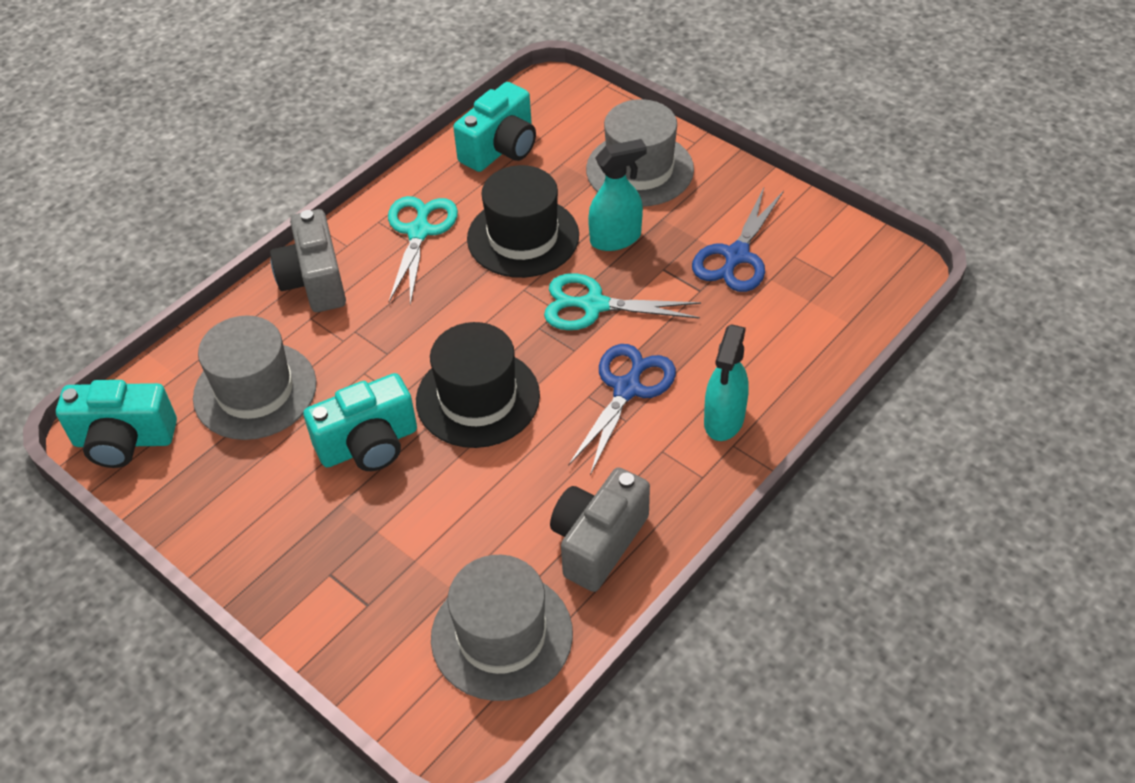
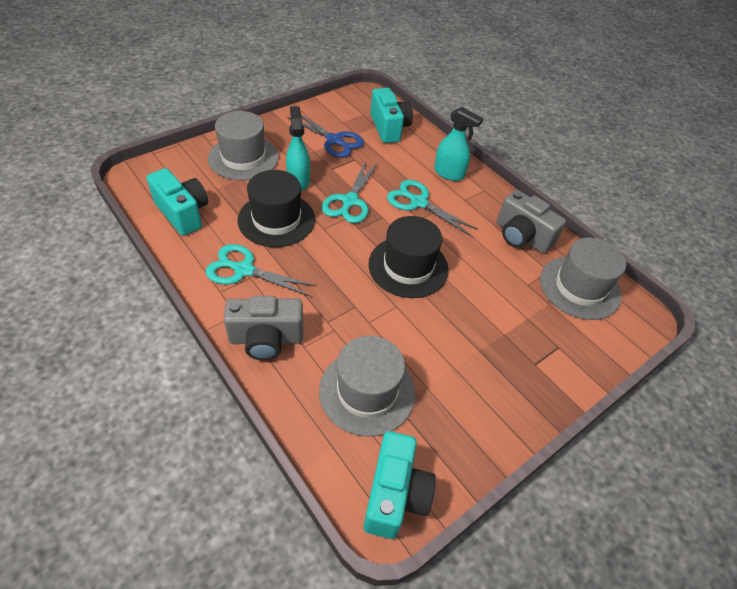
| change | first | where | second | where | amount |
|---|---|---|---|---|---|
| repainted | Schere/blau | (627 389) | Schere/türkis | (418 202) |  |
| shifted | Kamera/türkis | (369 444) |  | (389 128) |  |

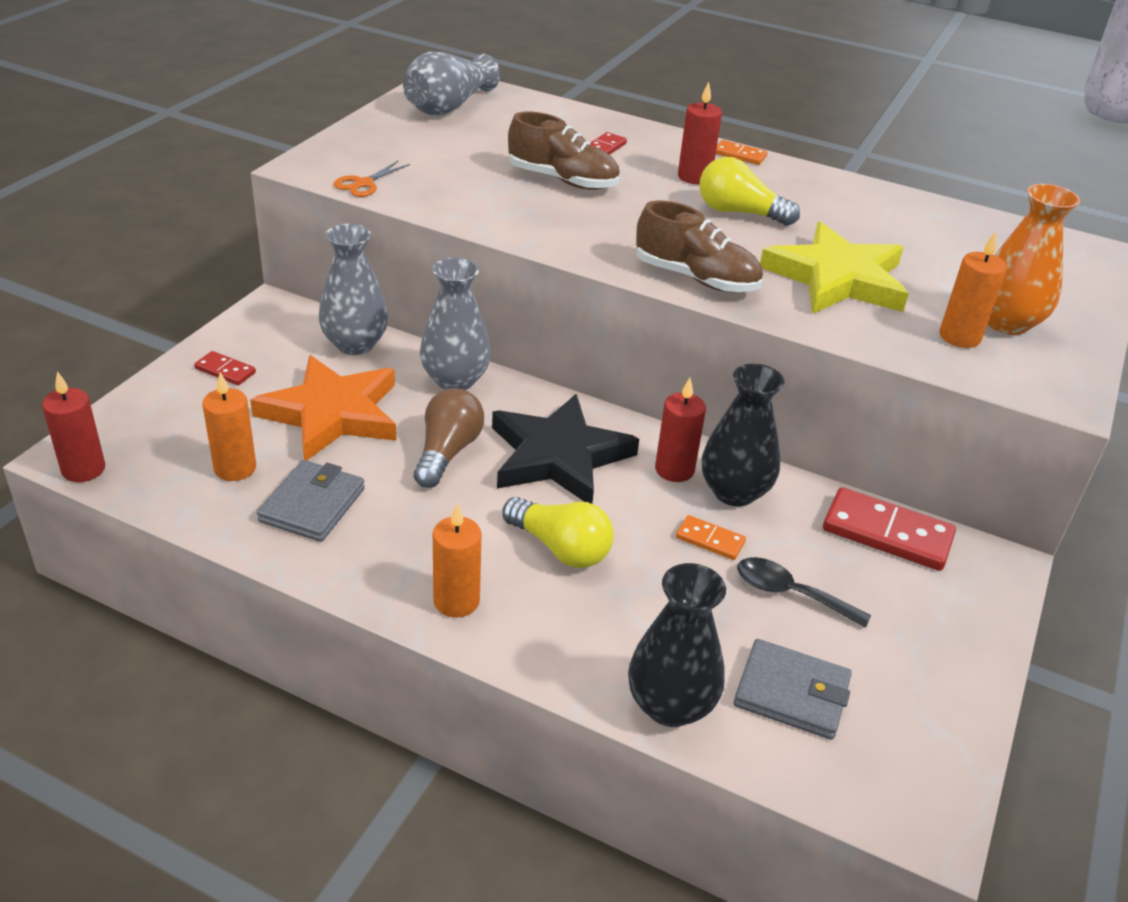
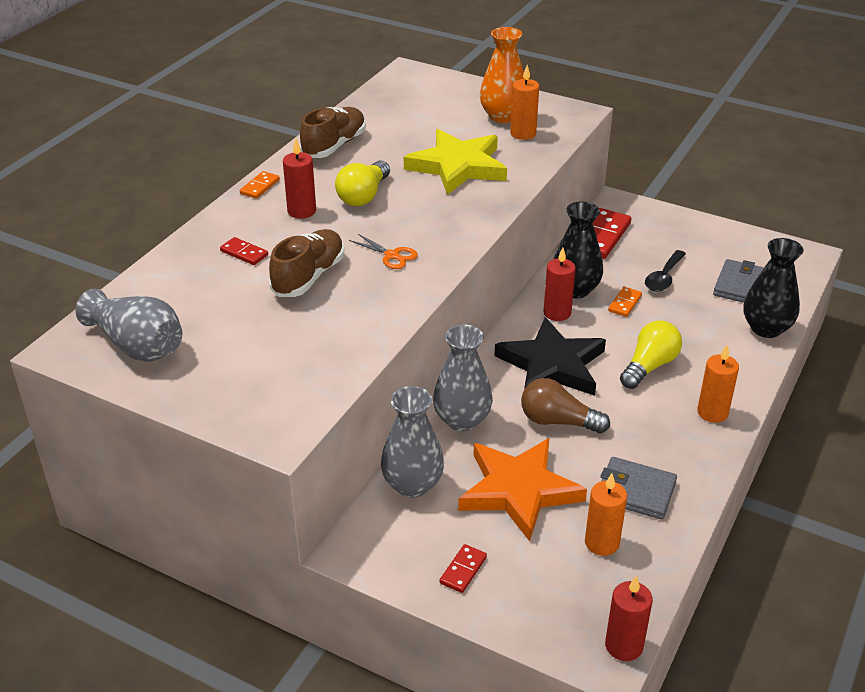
| change | first | where | second | where | amount |
|---|---|---|---|---|---|
| shifted | Schere/orange | (364 184) |  | (392 255) |  |
| shifted | Schuh/braun | (696 278) |  | (334 146) |  |

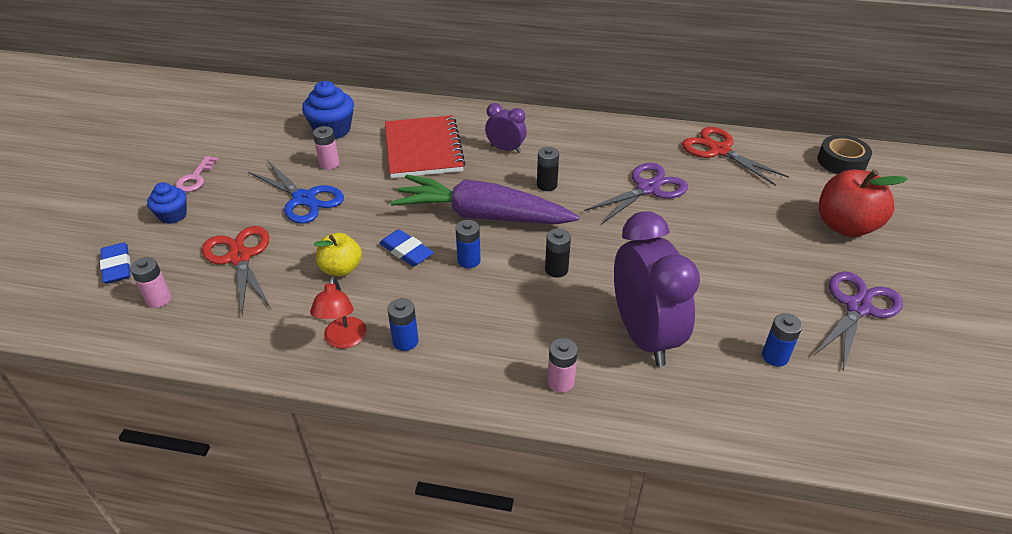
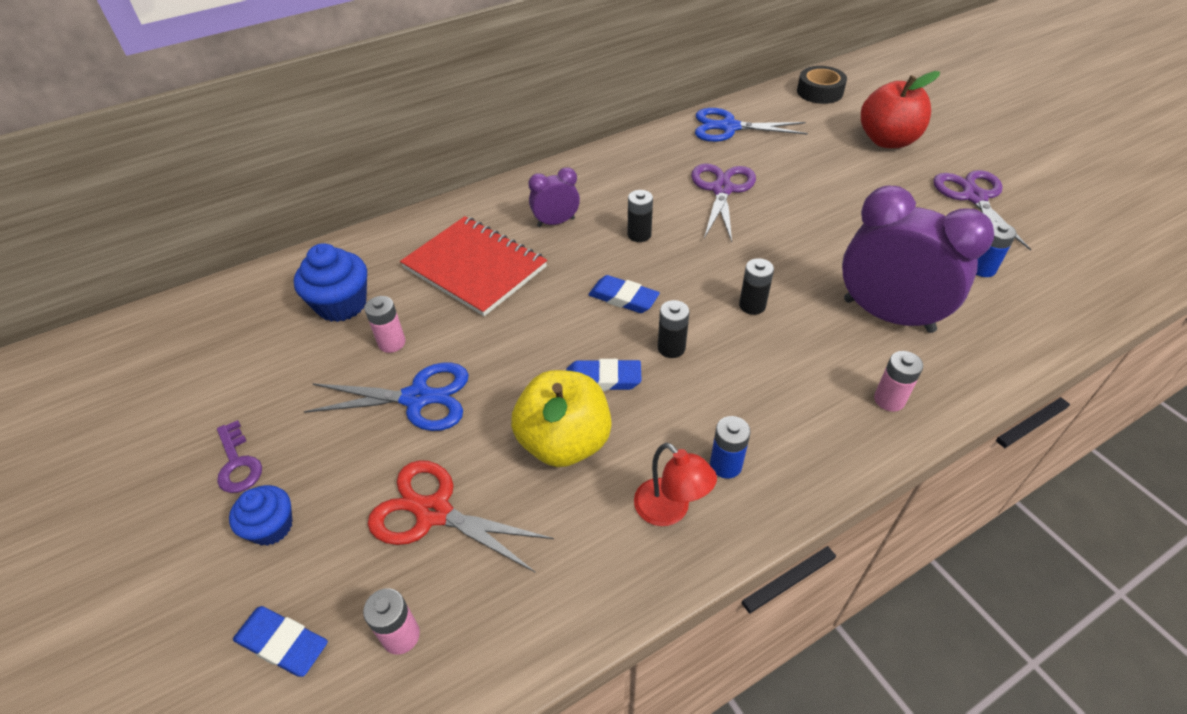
| change | first | where | second | where | amount |
|---|---|---|---|---|---|
| repainted | Schere/rot | (719 150) | Schere/blau | (729 127) |  |
| repainted | Schlüssel/rosa | (195 178) | Schlüssel/lila | (238 463) |  |
| swapped | Karotte/lila | (482 215) | Radiergummi/blau | (623 298) |  |
| repainted | Batterie/blau | (469 260) | Batterie/schwarz | (671 348) |  |
| scaled | Apfel/gelb | (341 269) |  | (564 442) | x1.62 |

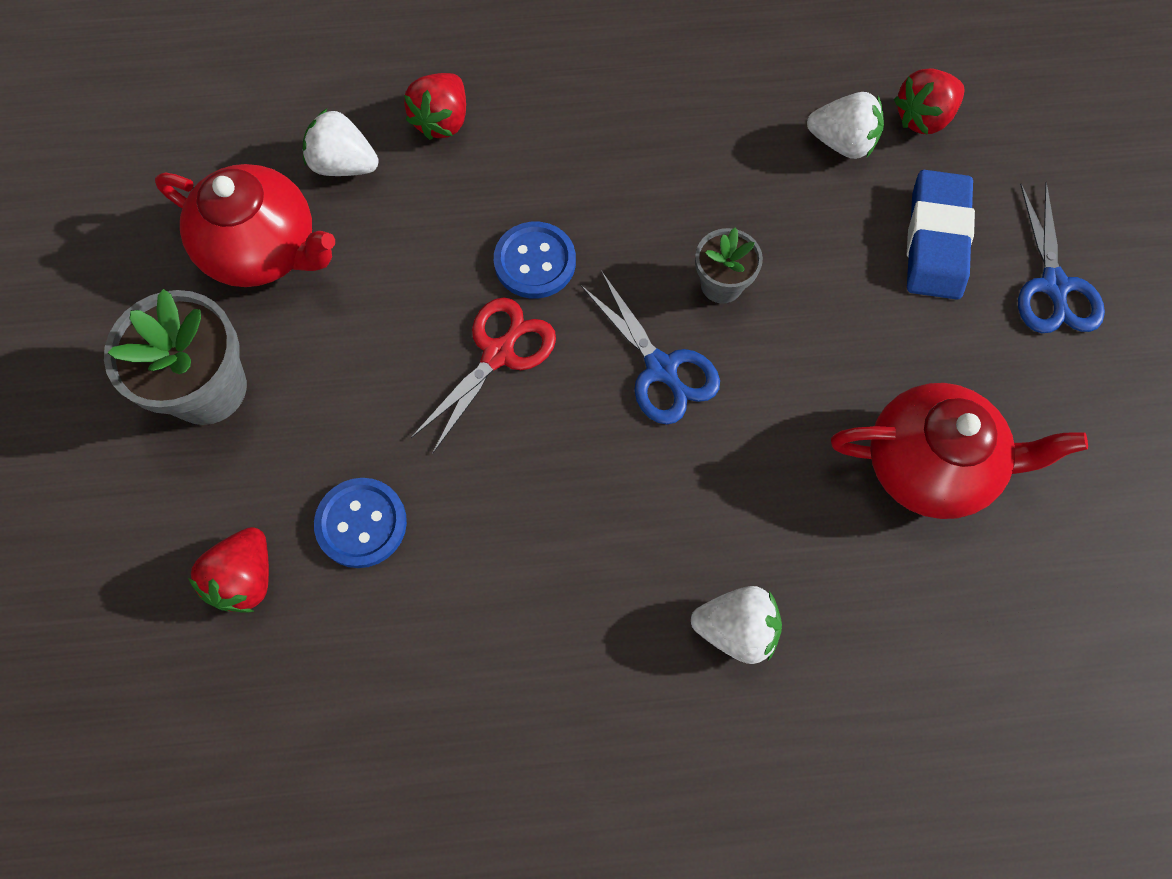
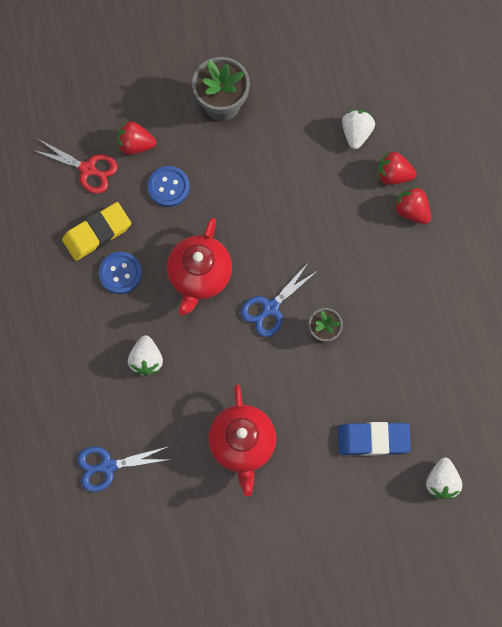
| change | first | where | second | where | amount |
|---|---|---|---|---|---|
| shifted | Erdbeere/rot | (923 117) |  | (411 211) |  |
| shifted | Erdbeere/weiß | (842 142) |  | (441 482) |  |
| shifted | Teekanne/rot | (264 249) |  | (199 275) |  |
| shifted | Schere/blau | (1054 286) |  | (107 466) |  |
| shifted | Knopf/blau | (535 262) |  | (120 273) |  |
| shifted | Schere/rot | (499 353) |  | (88 169) |  |
| new |  |  | Radiergummi/gelb | (97 233) |  |

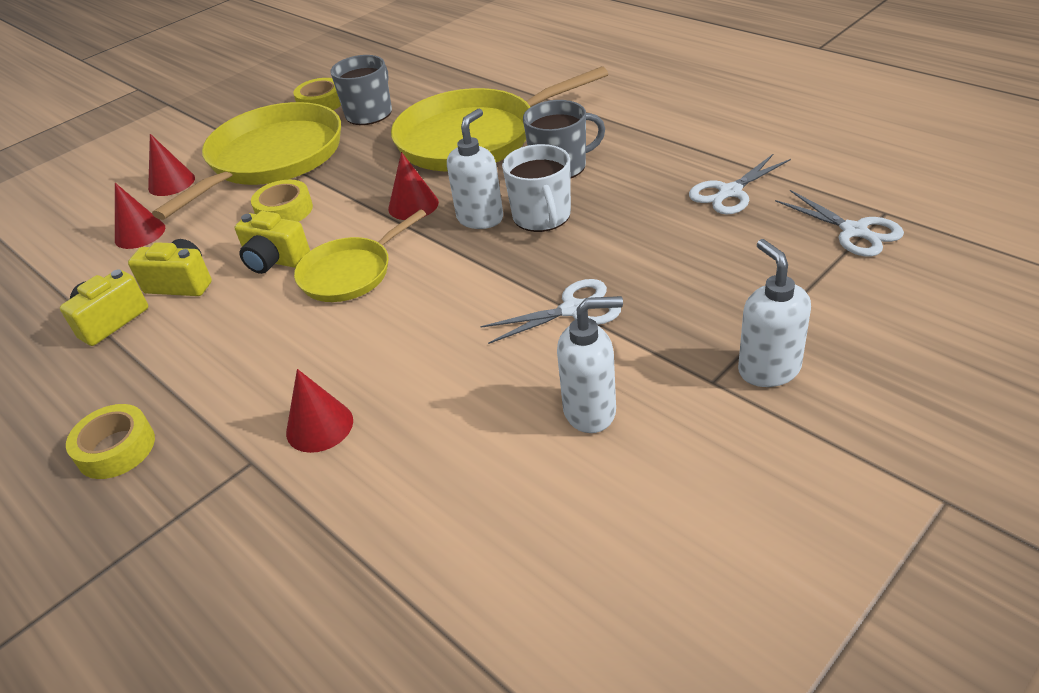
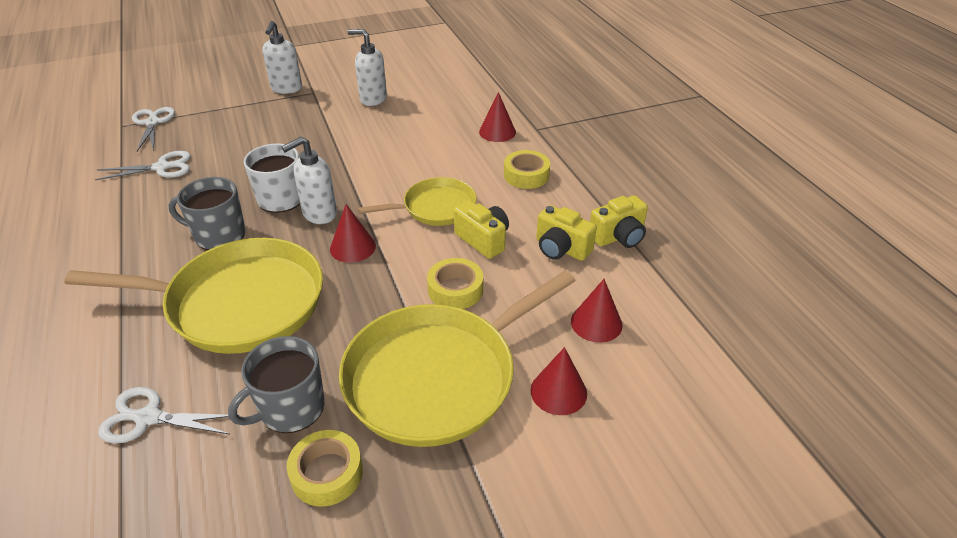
| change | first | where | second | where | amount |
|---|---|---|---|---|---|
| shifted | Schere/weiß | (573 310) |  | (148 418) |  |
| shifted | Klebeband/gelb | (116 449) |  | (526 175) |  |

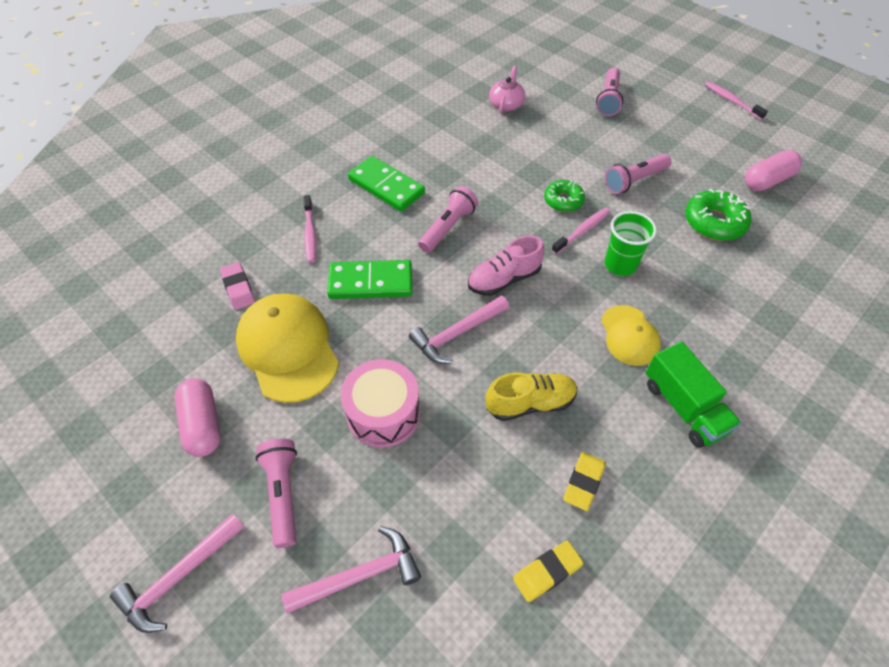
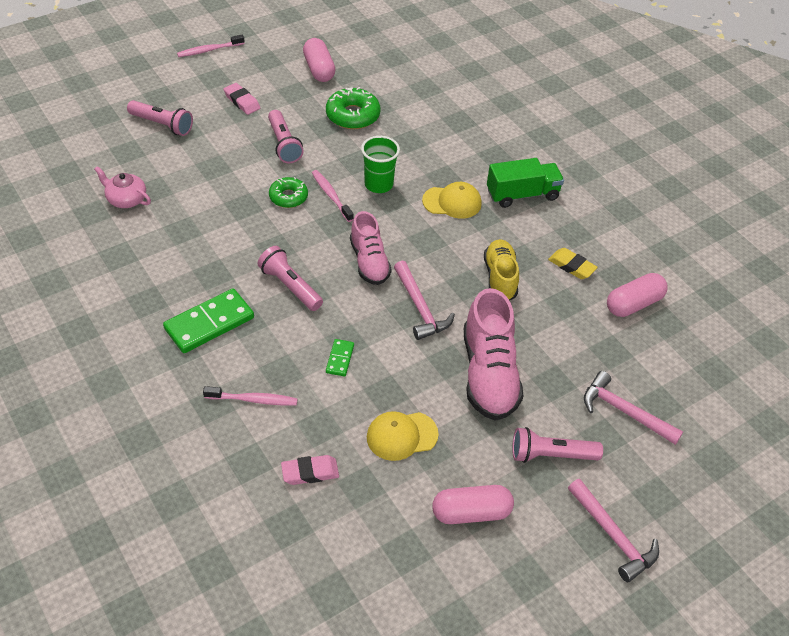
| change | first | where | second | where | amount |
|---|---|---|---|---|---|
| scaled | Dominostein/grün | (370 282) |  | (340 359) | x0.49 |
| scaled | Kappe/gelb | (288 348) |  | (401 436) | x0.58 |
| swapped | Trommel/rosa | (383 413) | Schuh/rosa | (488 374) |  |
| rotated | Hammer/rosa | (360 575) |  | (624 411) | 45 degrees counterclockwise |
| swapped | Radiergummi/gelb | (547 572) | Kapsel/rosa | (633 304) |  |
| new |  |  | Radiergummi/rosa | (242 101) |  |

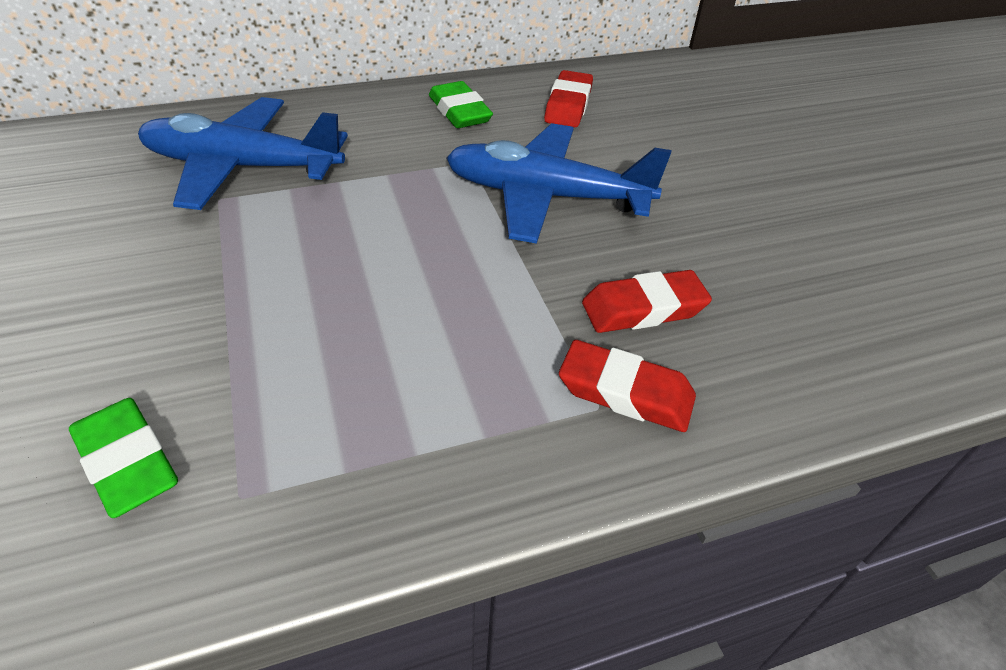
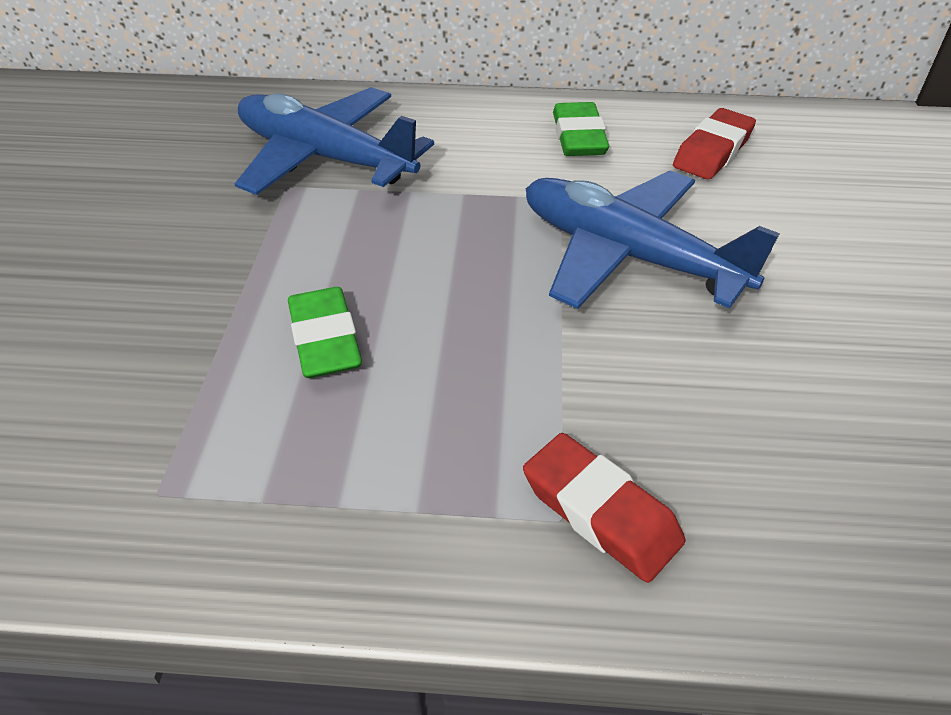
| change | first | where | second | where | amount |
|---|---|---|---|---|---|
| gone | Radiergummi/rot | (643 309) |  |  |  |
| shifted | Radiergummi/grün | (128 462) |  | (325 340) |  |

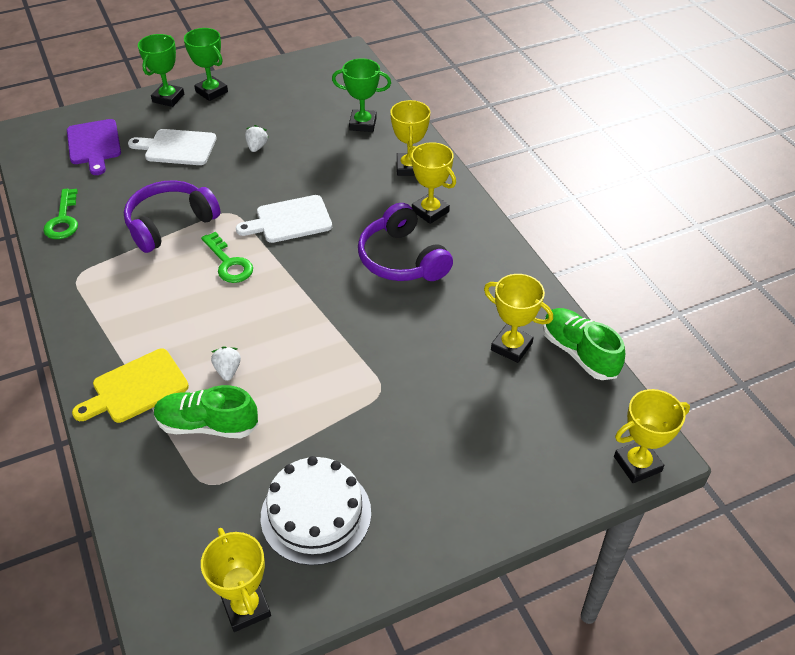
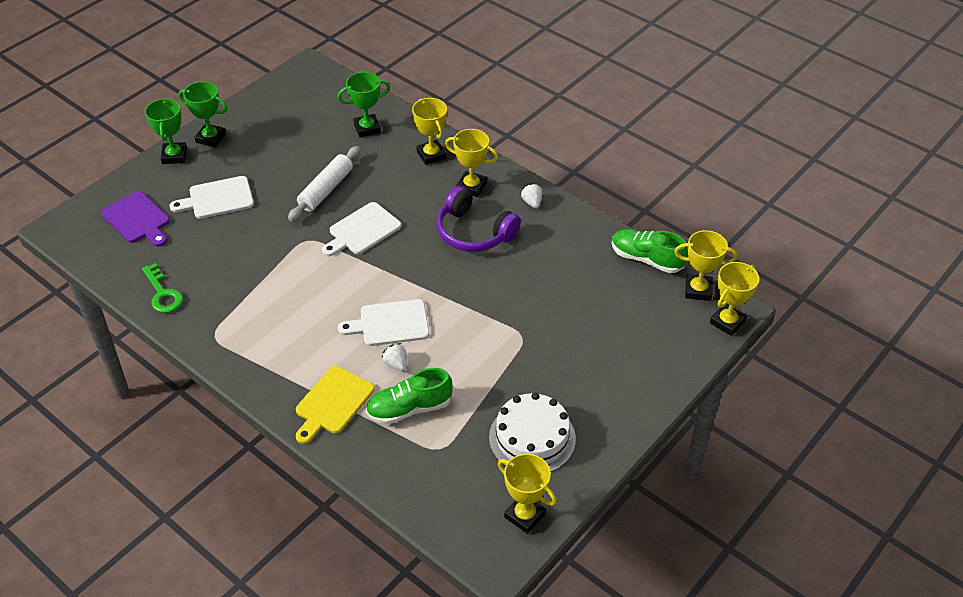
| change | first | where | second | where | amount |
|---|---|---|---|---|---|
| shifted | Erdbeere/weiß | (257 147) |  | (532 202) |  |
| gone | Kopfhörer/lila | (170 224) |  |  |  |
| gone | Schlüssel/grün | (229 263) |  |  |  |
| shifted | Pokal/gelb | (511 346) |  | (698 290) |  |
| new |  |  | Nudelholz/weiß | (326 190) |  |
| new |  |  | Schneidebrett/weiß | (390 323) |  |

